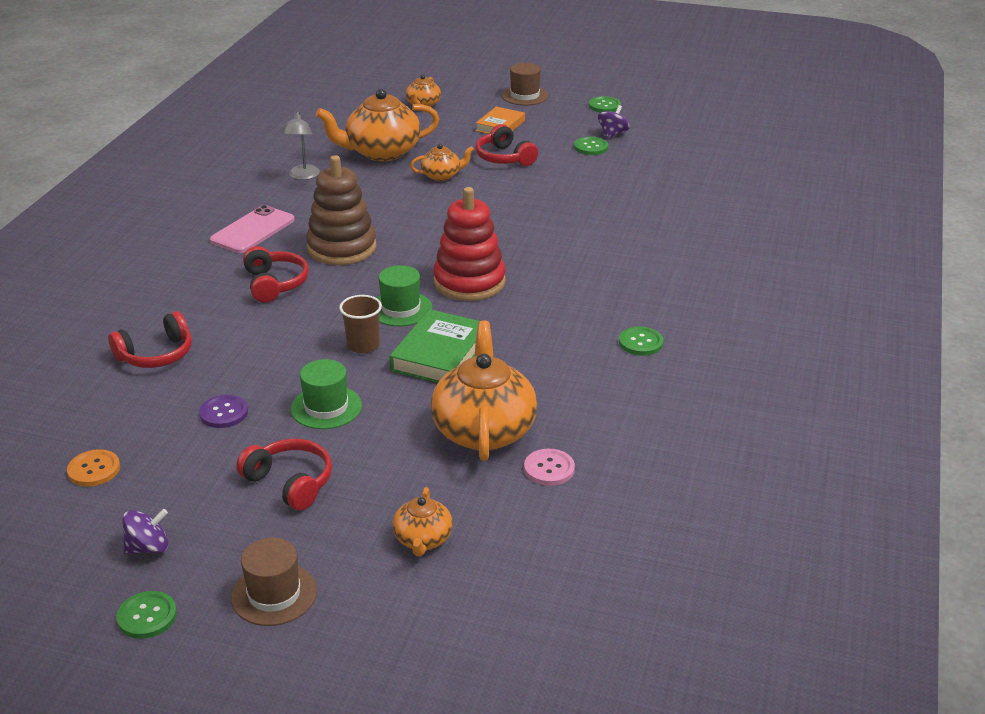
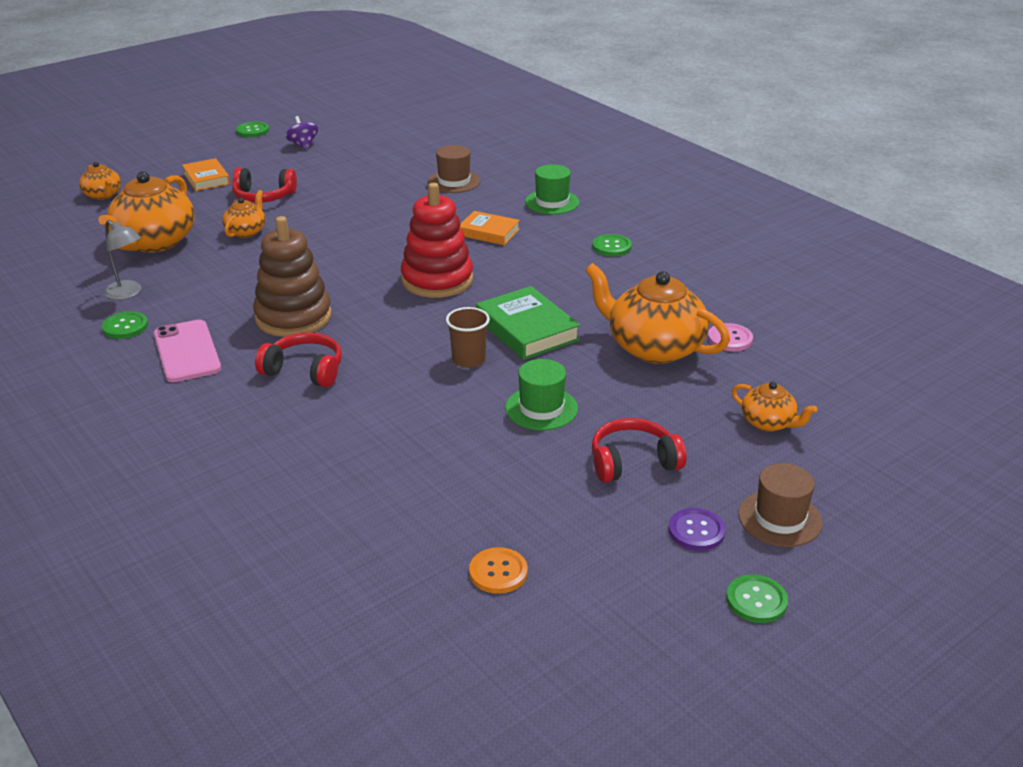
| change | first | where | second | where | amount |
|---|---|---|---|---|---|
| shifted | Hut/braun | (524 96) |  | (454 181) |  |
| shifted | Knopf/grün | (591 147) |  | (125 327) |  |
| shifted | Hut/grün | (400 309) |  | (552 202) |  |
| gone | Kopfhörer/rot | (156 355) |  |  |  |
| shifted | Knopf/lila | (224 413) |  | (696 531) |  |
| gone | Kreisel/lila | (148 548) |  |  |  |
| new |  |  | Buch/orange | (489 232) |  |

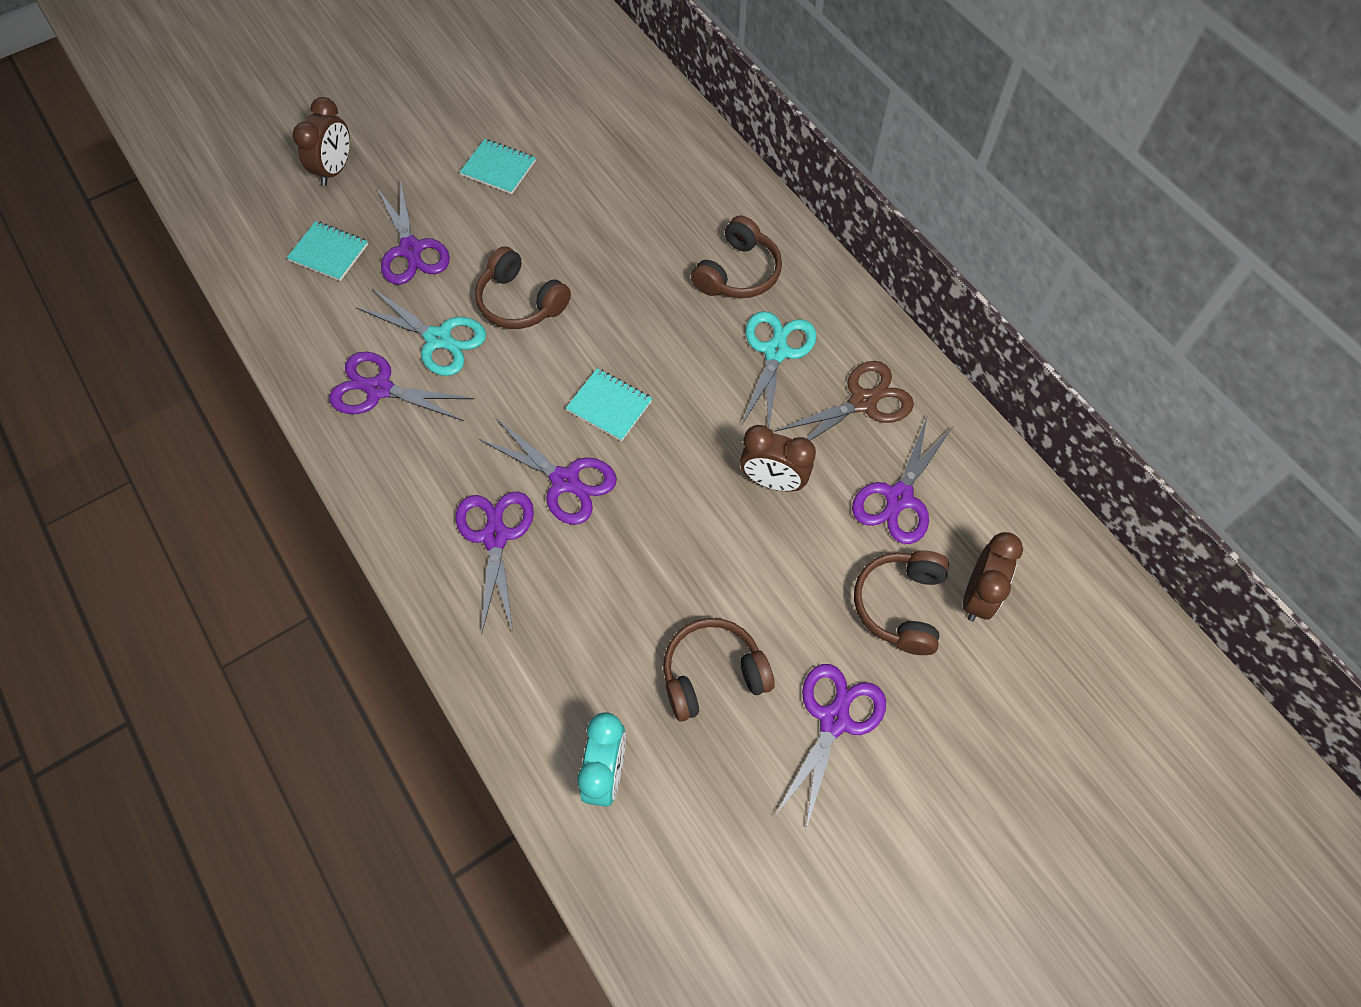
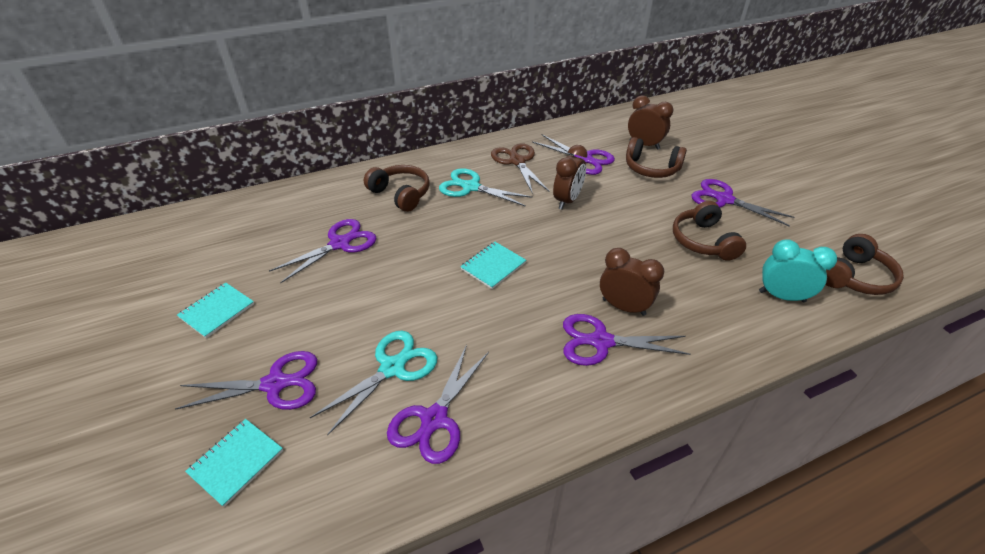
| change | first | where | second | where | amount |
|---|---|---|---|---|---|
| shifted | Wecker/braun | (335 170) |  | (623 307) |  |
| shifted | Kopfhörer/braun | (520 302) |  | (854 277) |  |
| shifted | Schere/lila | (565 481) |  | (340 243) |  |

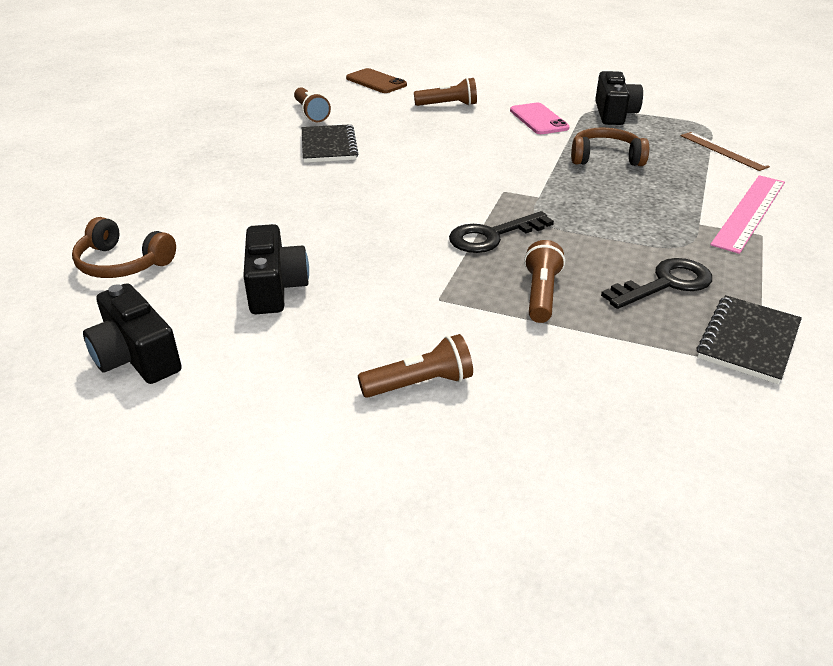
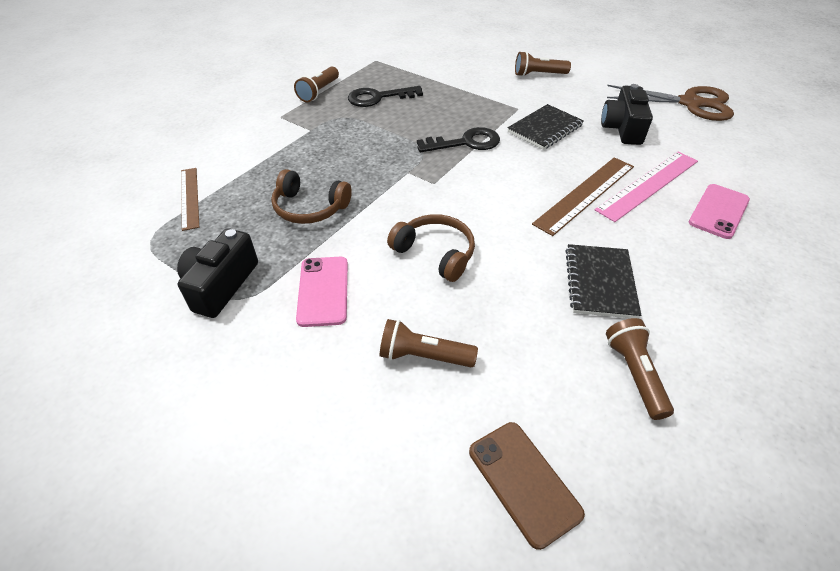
| change | first | where | second | where | amount |
|---|---|---|---|---|---|
| shifted | Lineal/rosa | (749 212) |  | (648 185) |  |
| shifted | Kopfhörer/braun | (122 263) |  | (435 253) |  |
| shifted | Taschenlampe/braun | (541 294) |  | (319 92) |  |
| swapped | Kamera/schwarz | (137 357) | Schere/braun | (690 103) |  |
| shifted | Notizbuch/schwarz | (748 341) |  | (545 129) |  |
| new |  |  | Lineal/braun | (585 194) |  |
| new |  |  | Handy/rosa | (719 211) |  |

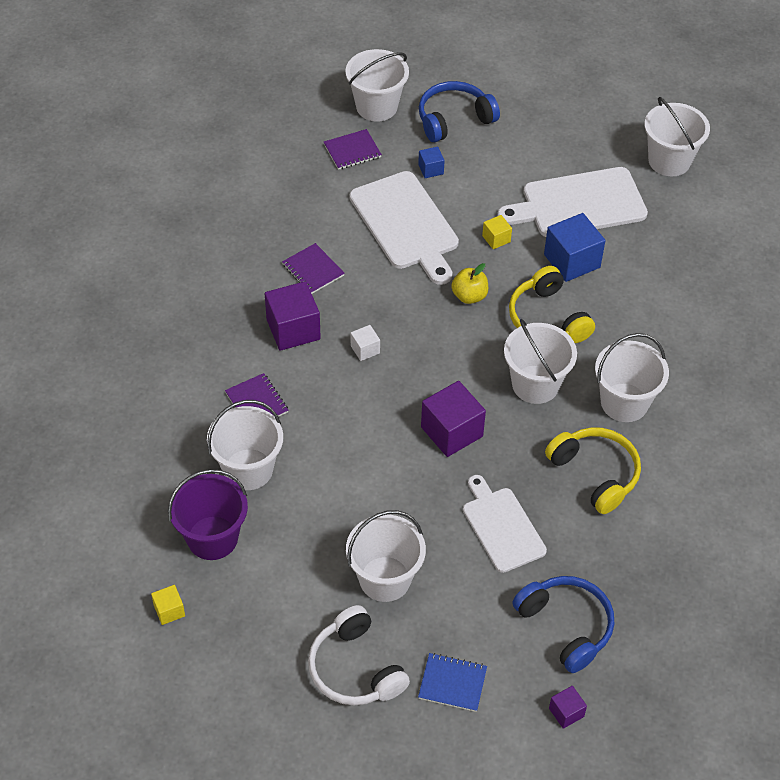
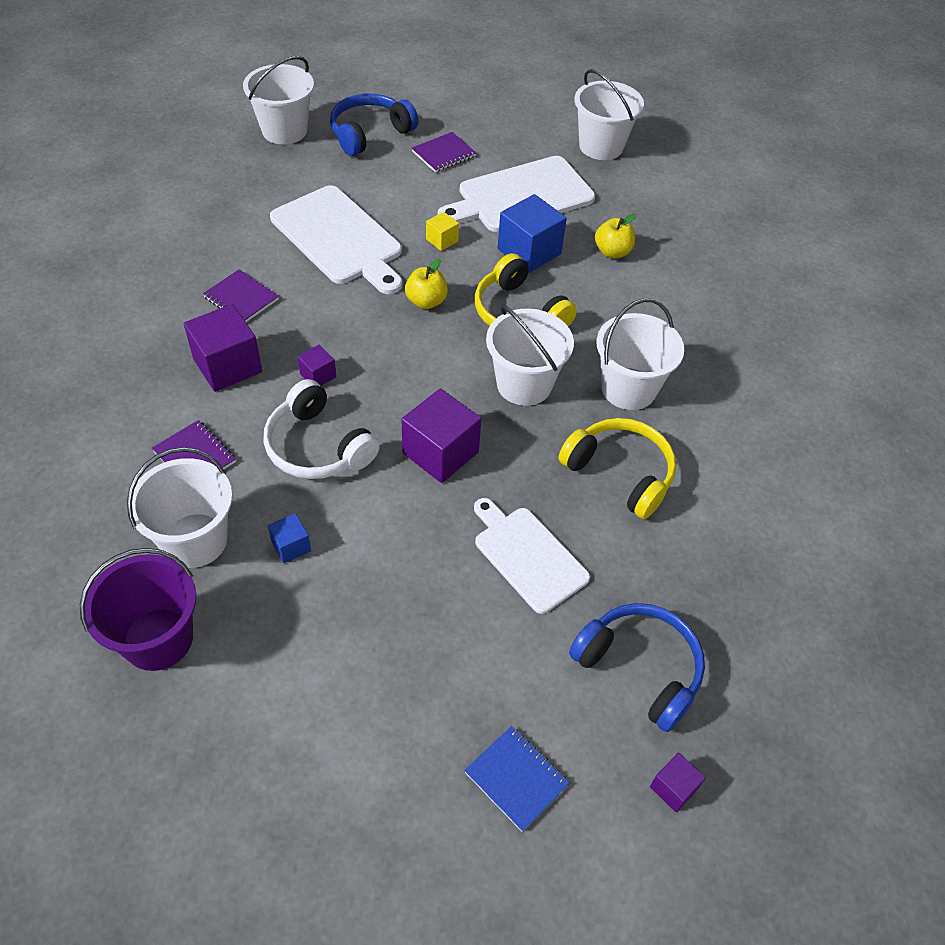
| change | first | where | second | where | amount |
|---|---|---|---|---|---|
| shifted | Notizbuch/lila | (352 151) |  | (443 154) |  |
| shifted | Kubus/blau | (431 169) |  | (291 546) |  |
| repainted | Kubus/weiß | (365 349) | Kubus/lila | (318 375) |  |
| gone | Eimer/weiß | (385 579) |  |  |  |
| gone | Kubus/gelb | (169 610) |  |  |  |
| shifted | Kopfhörer/weiß | (355 668) |  | (318 446) |  |
| rotated | Notizbuch/blau | (452 683) |  | (516 778) | 45 degrees clockwise |
| new |  |  | Apfel/gelb | (612 252) |  |

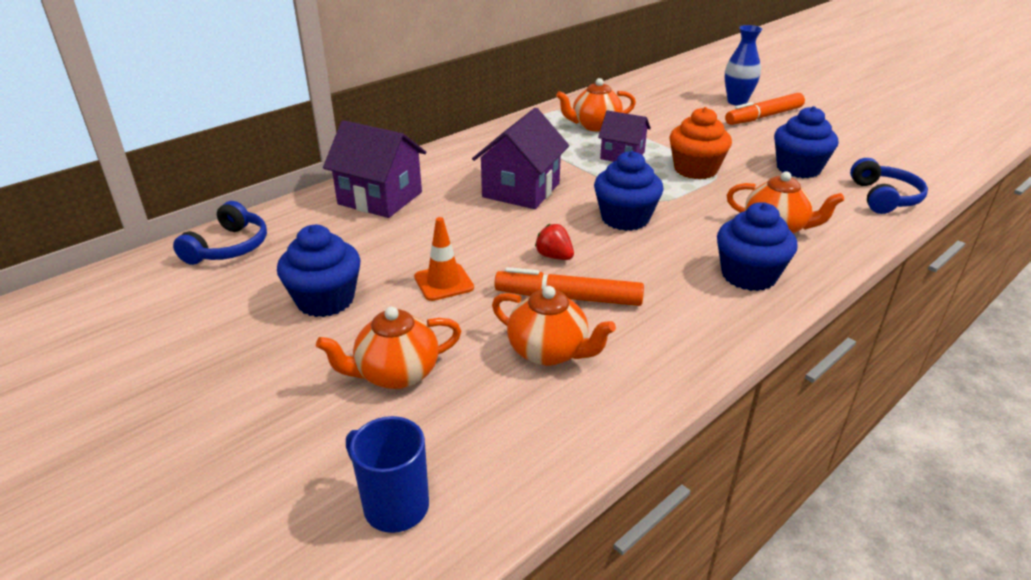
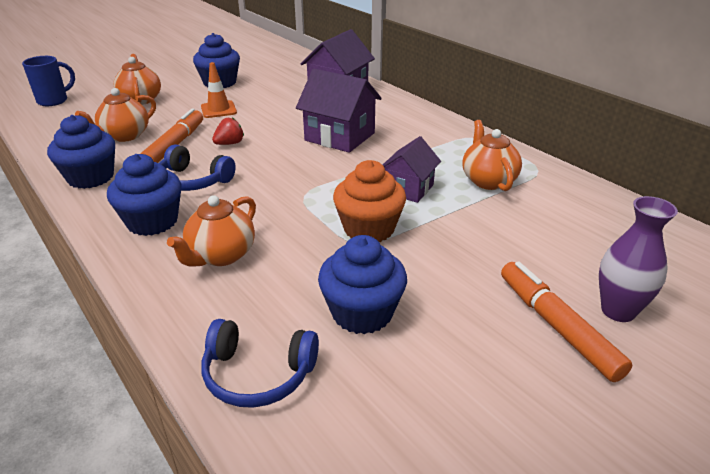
| change | first | where | second | where | amount |
|---|---|---|---|---|---|
| repainted | Vase/blau | (737 102) | Vase/lila | (618 311) |  |
| shifted | Muffin/blau | (625 218) |  | (91 177) |  |
| shifted | Kopfhörer/blau | (229 247) |  | (193 181) |  |

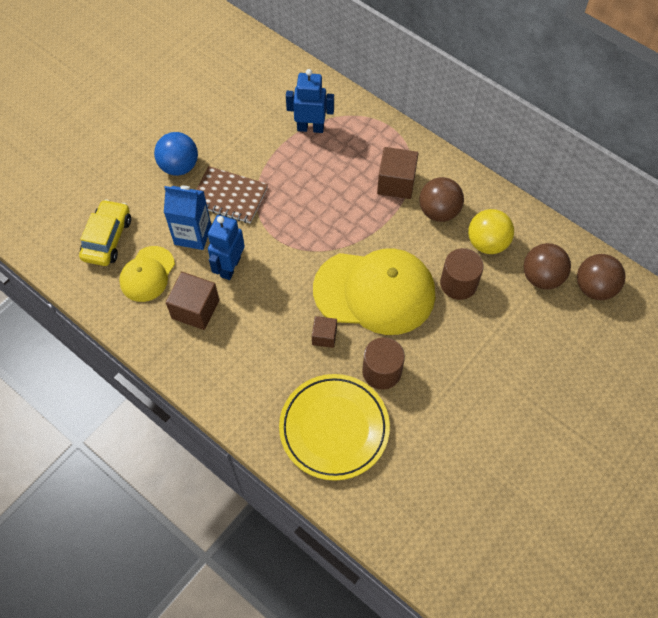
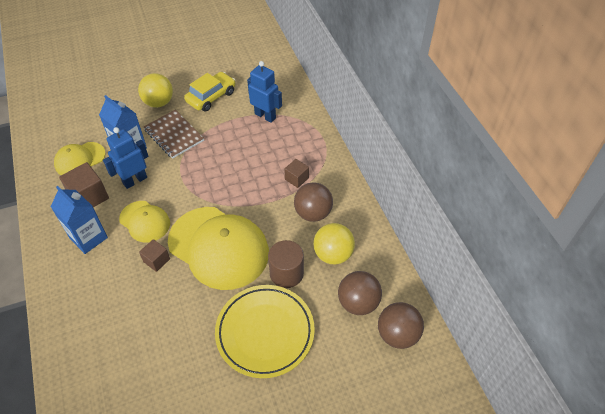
| change | first | where | second | where | amount |
|---|---|---|---|---|---|
| repainted | Ball/blau | (179 166) | Ball/gelb | (159 102) |  |
| scaled | Kubus/braun | (396 183) |  | (296 178) | x0.59 |
| shifted | Auto/gelb | (107 238) |  | (211 97) |  |
| gone | Vollzylinder/braun | (381 371) |  |  |  |
| shifted | Teller/gelb | (334 428) |  | (265 332) |  |
| new |  |  | Getränkekarton/blau | (88 238) |  |
| new |  |  | Kappe/gelb | (145 221) |  |

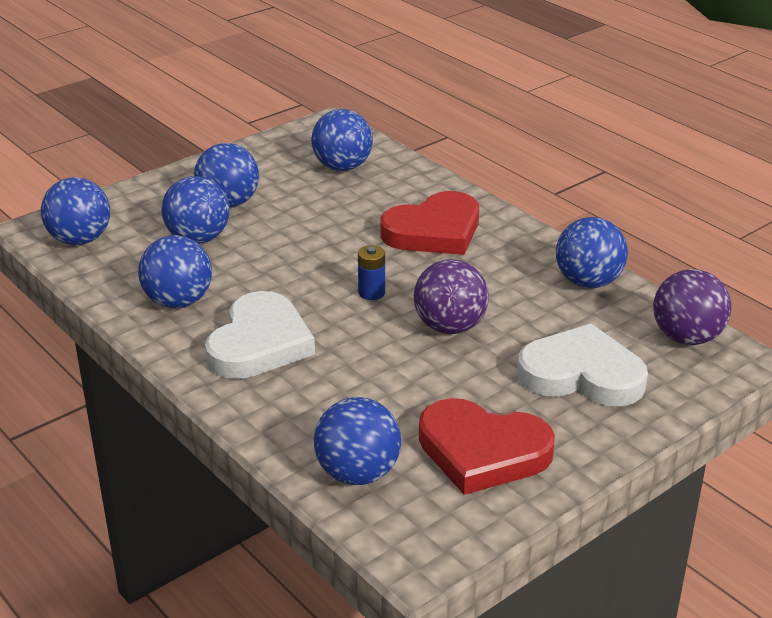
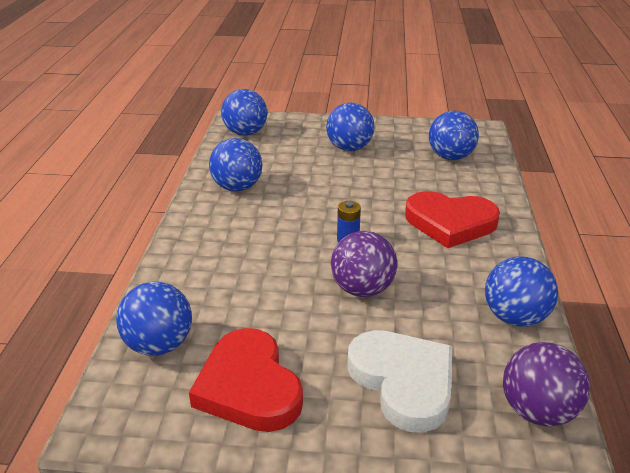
| change | first | where | second | where | amount |
|---|---|---|---|---|---|
| gone | Ball/blau | (198 238) |  |  |  |
| gone | Herz/weiß | (259 343) |  |  |  |

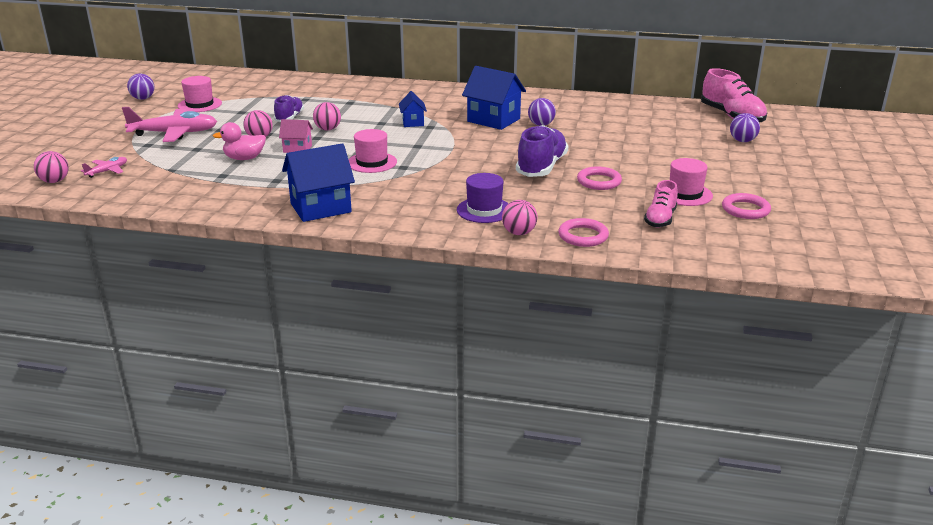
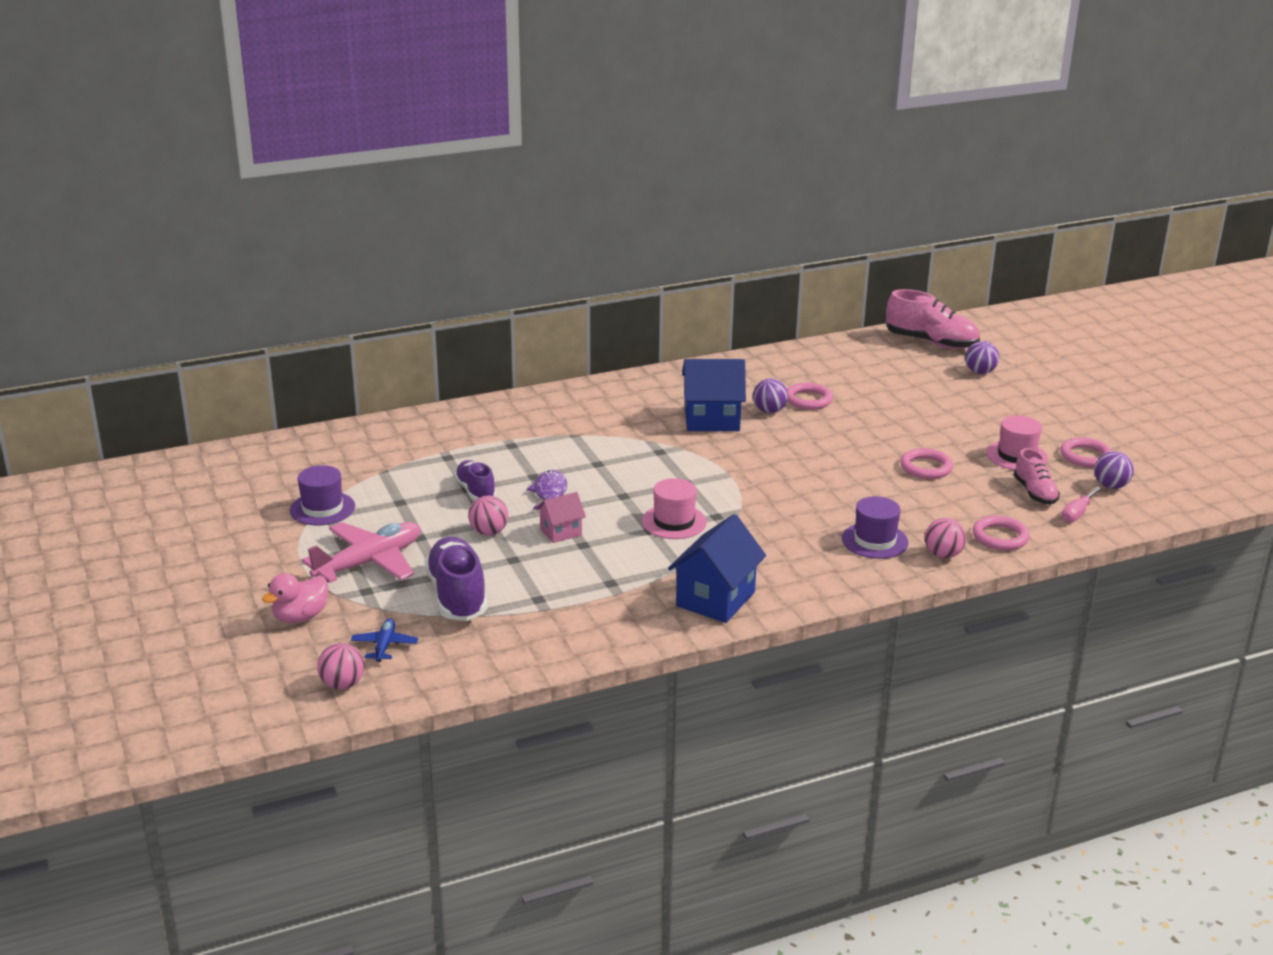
| change | first | where | second | where | amount |
|---|---|---|---|---|---|
| shifted | Ball/lila | (143 98) |  | (1110 486) |  |
| repainted | Hut/rosa | (199 104) | Hut/lila | (322 508) |  |
| gone | Haus/blau | (413 122) |  |  |  |
| swapped | Ball/rosa | (328 129) | Fisch/lila | (549 493) |  |
| shifted | Ente/rosa | (244 158) |  | (300 617) |  |
| shifted | Schuh/lila | (541 167) |  | (457 596) |  |
| repainted | Flugzeug/rosa | (107 171) | Flugzeug/blau | (385 645) |  |
| new |  |  | Ring/rosa | (808 400) |  |
| new |  |  | Schraubenzieher/rosa | (1077 513) |  |

